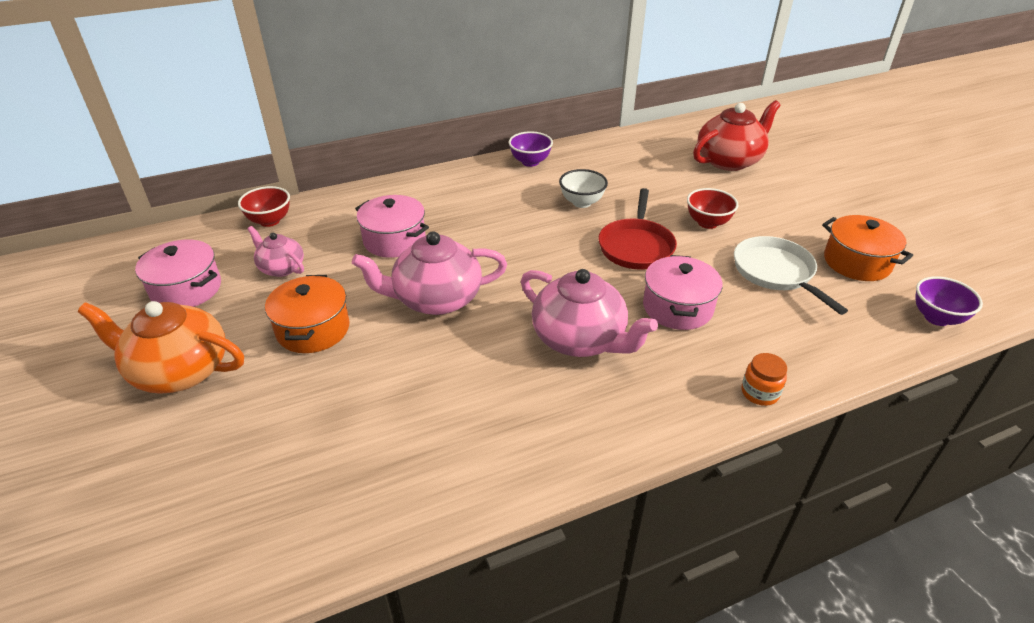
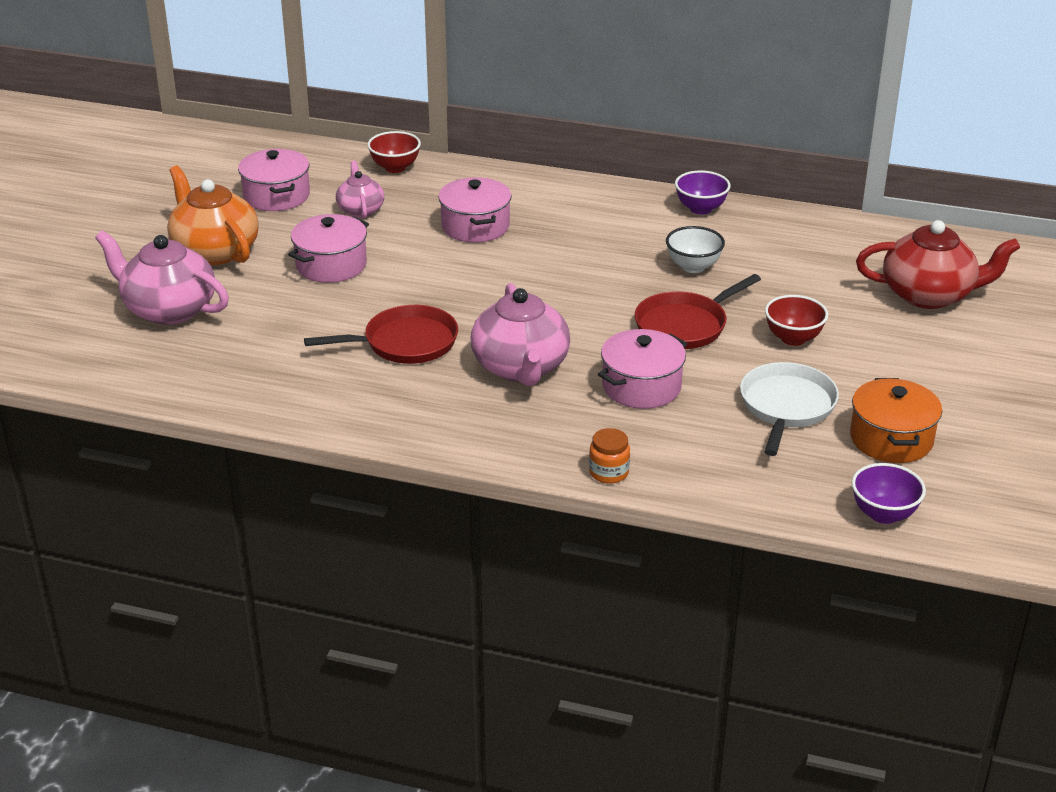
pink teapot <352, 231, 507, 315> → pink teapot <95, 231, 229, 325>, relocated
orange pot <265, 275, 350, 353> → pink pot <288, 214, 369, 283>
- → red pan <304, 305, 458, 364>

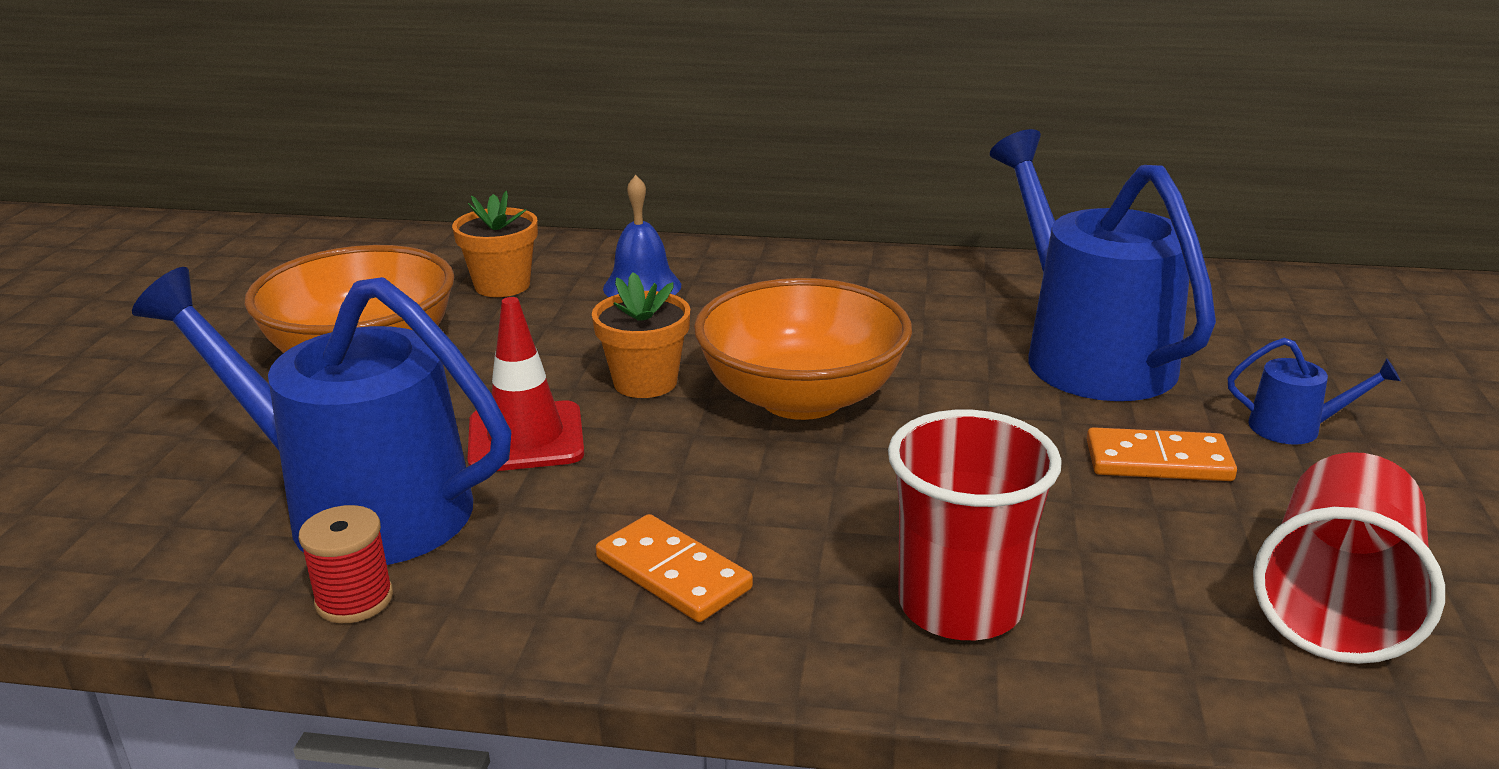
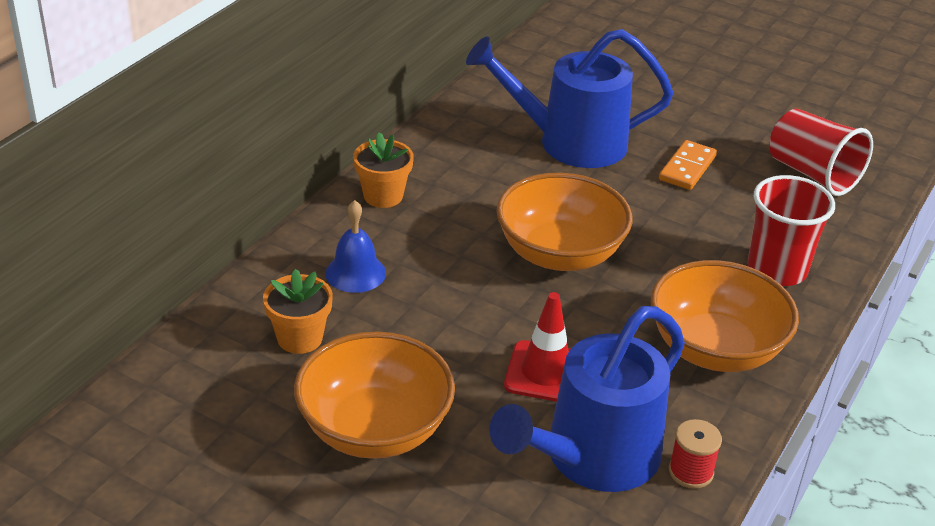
orange flower pot <592, 272, 690, 398> → orange flower pot <353, 132, 414, 208>, relocated
blue watering can <1228, 338, 1401, 445> → -
orange domino <596, 514, 753, 622> → orange bowl <651, 260, 799, 372>

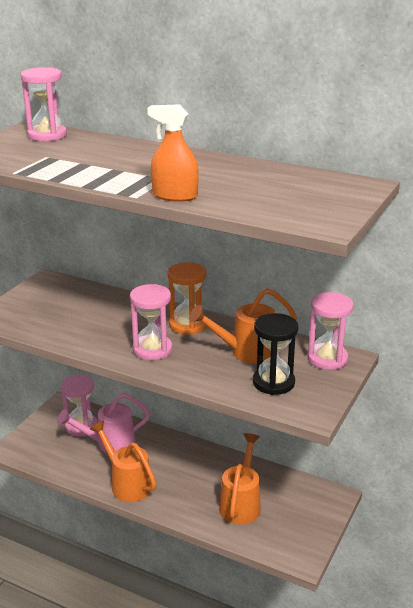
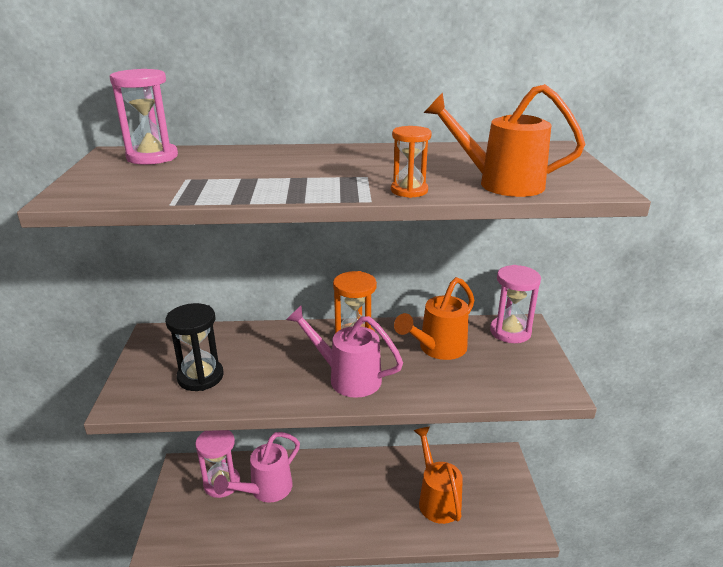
orange spray bottle <147, 104, 199, 202> → orange hourglass <391, 126, 432, 198>
pink hourglass <130, 284, 173, 360> → pink watering can <286, 306, 403, 398>
black hourglass <253, 313, 298, 395> → black hourglass <165, 303, 224, 391>, relocated
orange watering can <90, 421, 156, 502> → orange watering can <424, 84, 585, 197>, relocated

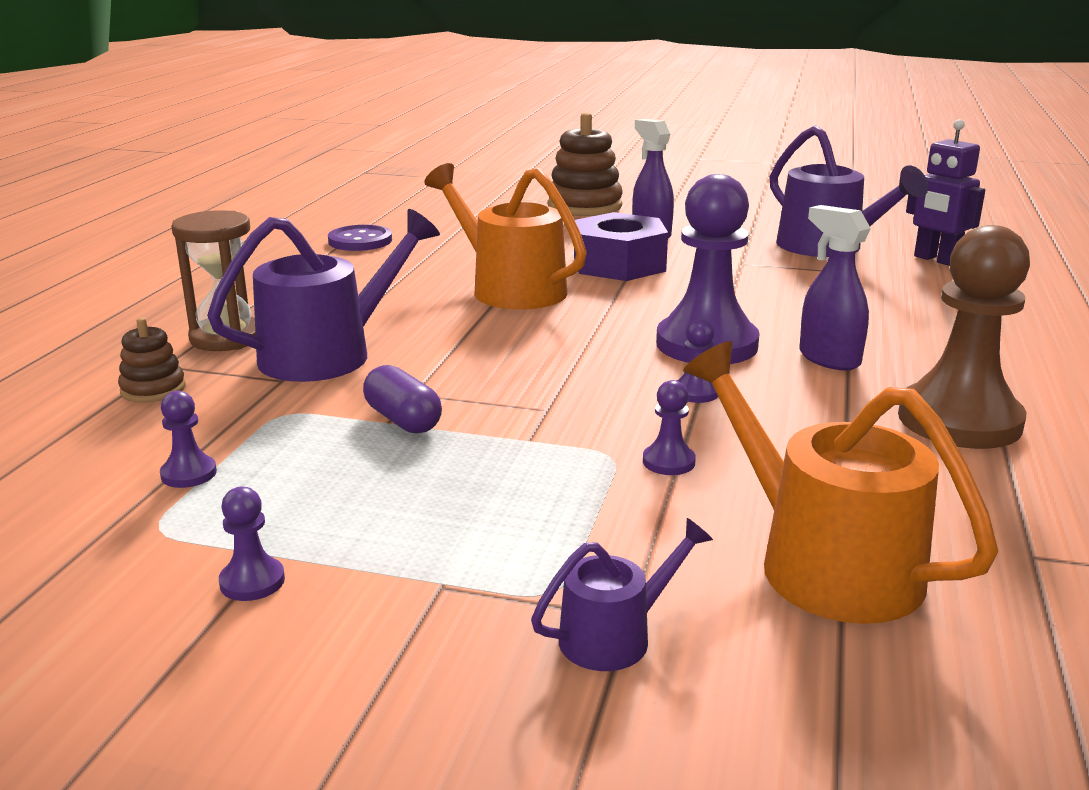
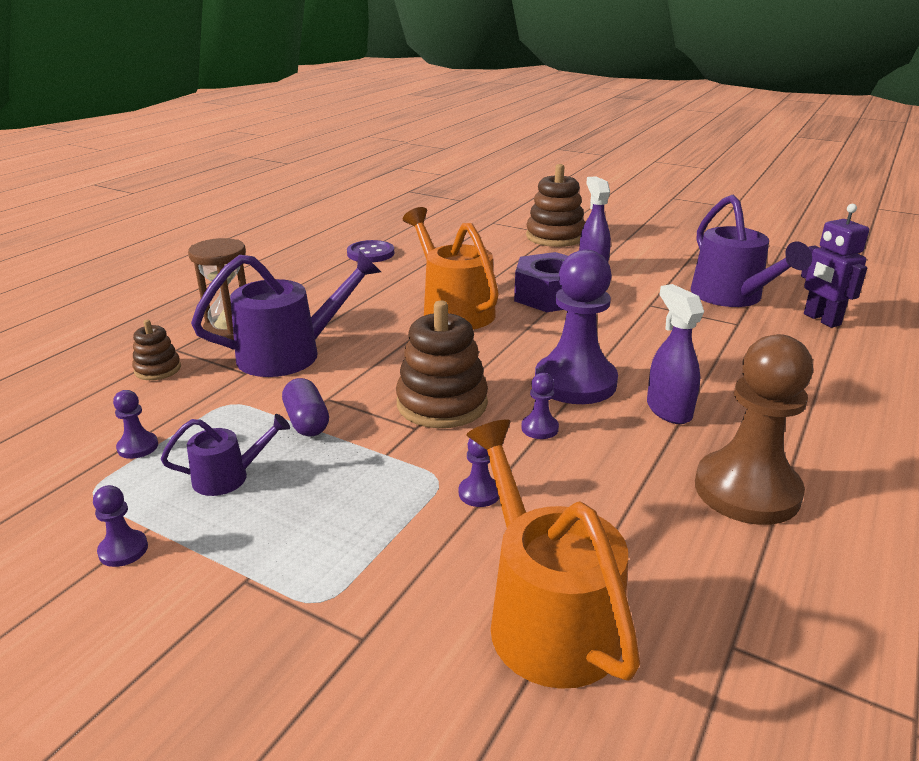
purple watering can <531, 518, 713, 671> → purple watering can <161, 414, 290, 496>, relocated
- → brown stacking toy <396, 301, 488, 428>

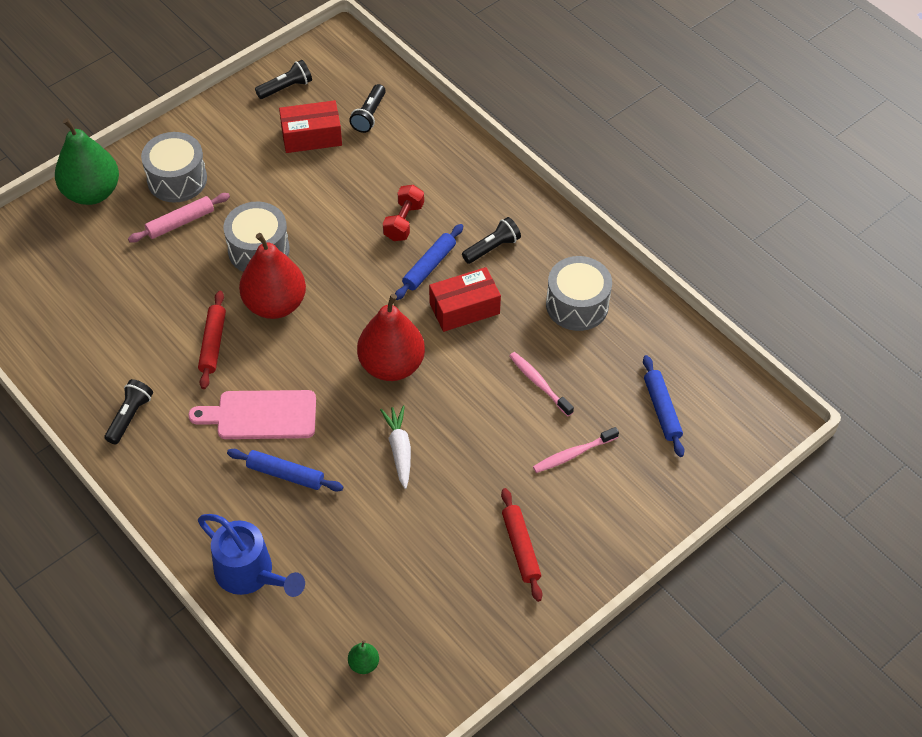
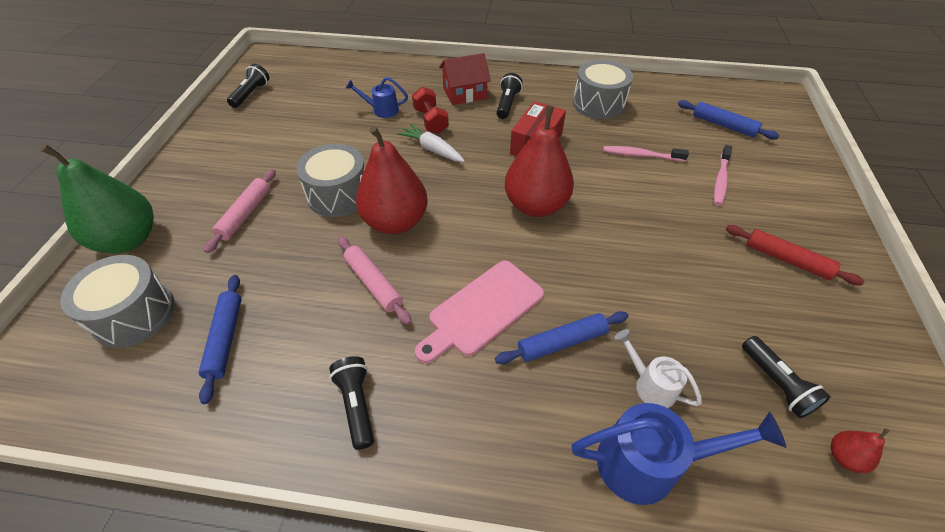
black flashlight <349, 84, 386, 133> → black flashlight <742, 336, 831, 418>, relocated
red box <279, 100, 342, 153> → -
grey drum <141, 132, 207, 202> → grey drum <60, 255, 175, 348>, relocated
blue rolling pin <395, 224, 463, 300> → blue rolling pin <199, 275, 241, 404>, relocated
red rolling pin <198, 291, 226, 389> → pink rolling pin <338, 236, 411, 325>
white carrot <380, 405, 411, 489> → white carrot <397, 124, 465, 162>, relocated
green pear <348, 640, 379, 674> → red pear <831, 428, 889, 473>
- → red house <439, 53, 491, 105>
- → blue watering can <346, 77, 408, 118>
- → white watering can <614, 329, 702, 408>

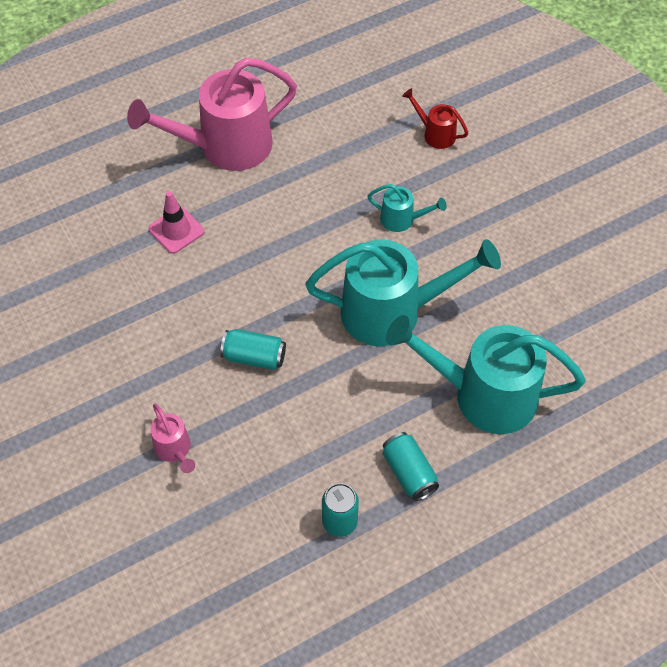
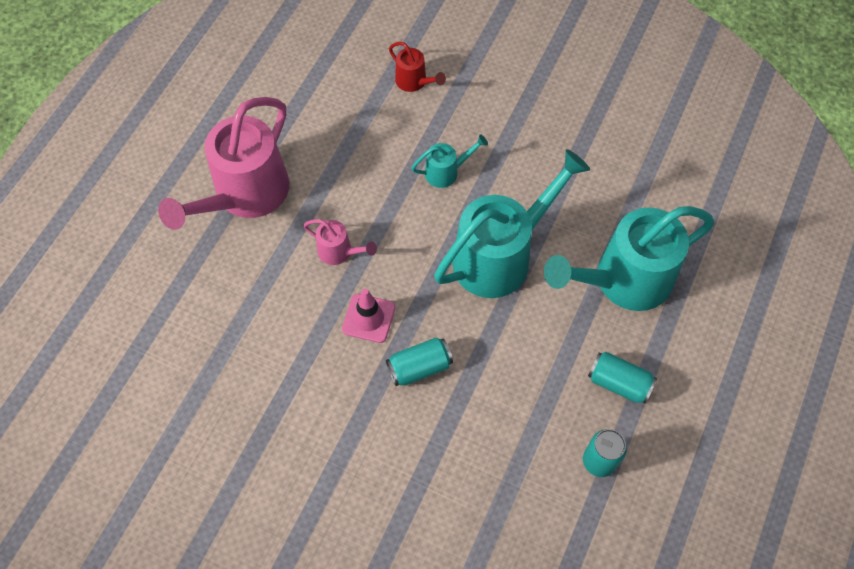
red watering can <402, 88, 468, 149> → red watering can <389, 42, 446, 92>, 135 degrees counterclockwise
pink traffic cone <149, 191, 204, 254> → pink traffic cone <342, 289, 395, 343>, relocated
pink watering can <151, 404, 195, 473> → pink watering can <303, 219, 377, 265>, relocated

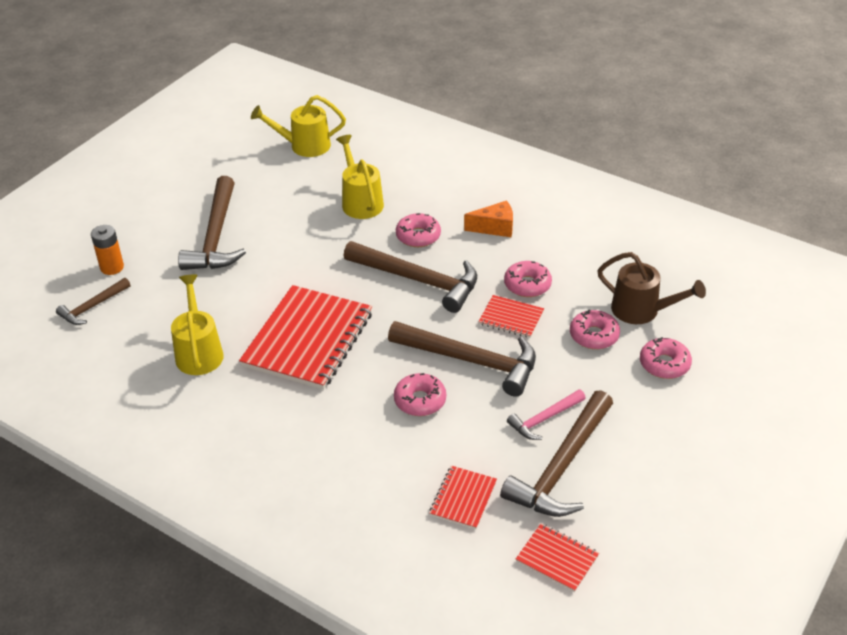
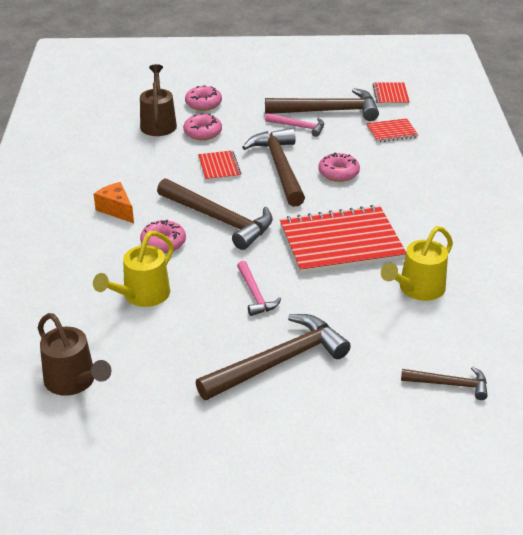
yellow watering can <251, 95, 346, 157> → brown watering can <38, 313, 111, 396>
orange battery <91, 225, 124, 275> → -
brown hammer <344, 241, 477, 313> → brown hammer <157, 178, 273, 250>, 135 degrees clockwise
pink donut <504, 261, 552, 297> → -
- → pink hammer <237, 261, 281, 316>

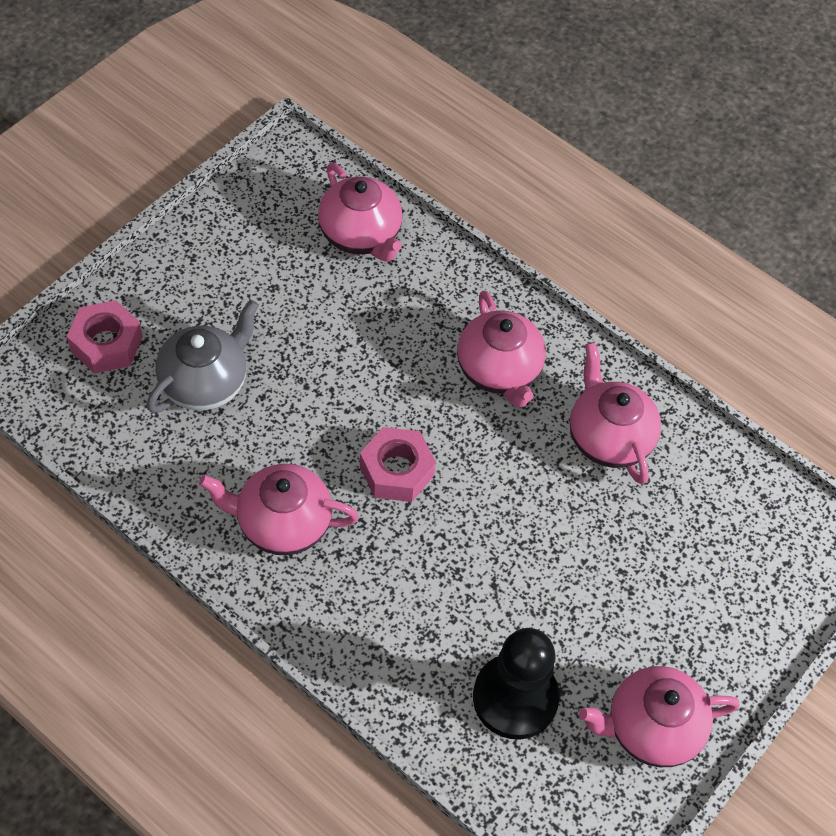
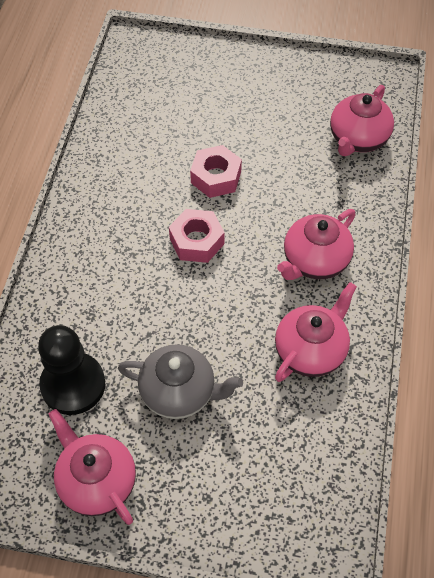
pink nut <67, 300, 143, 374> → pink nut <190, 145, 242, 198>, relocated
grey teapot <146, 300, 259, 413> → grey teapot <118, 344, 243, 419>, relocated
pink teapot <199, 464, 359, 555> → -

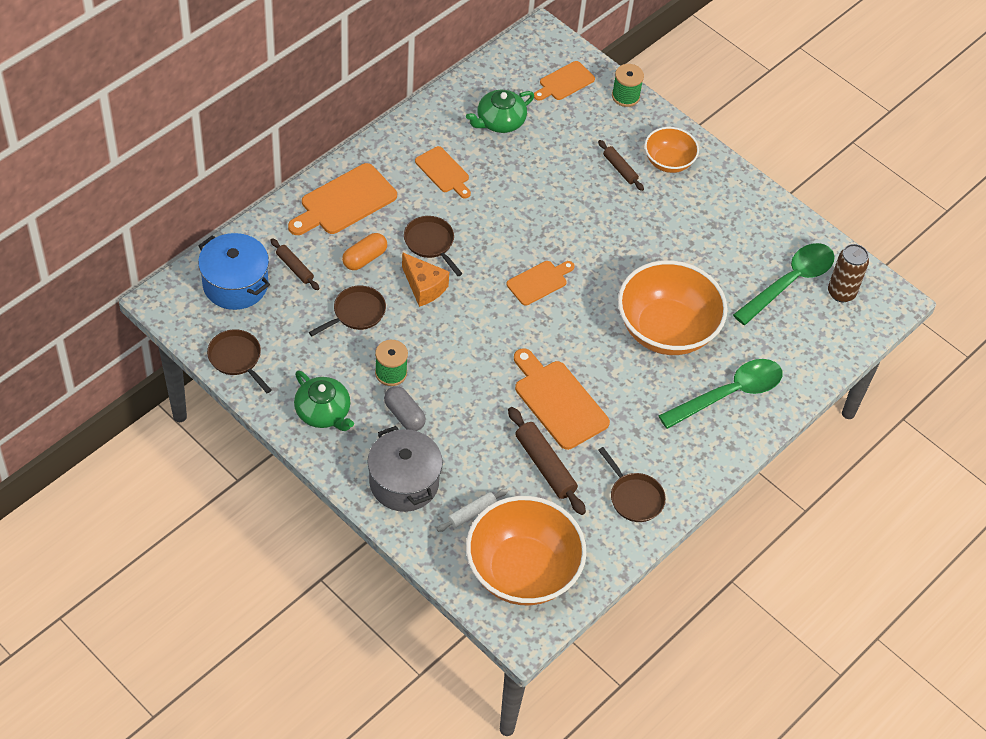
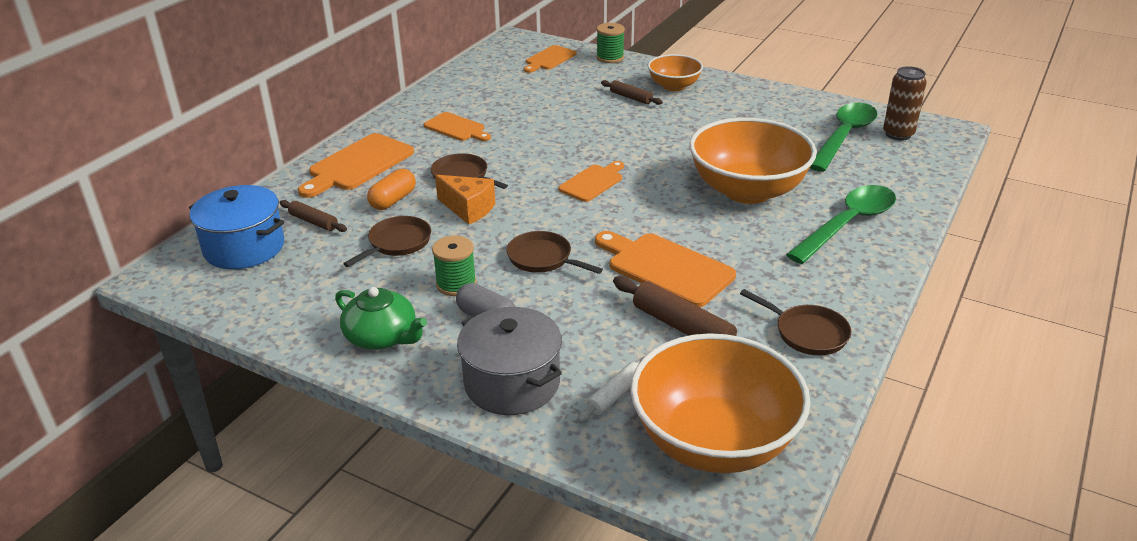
green teapot <466, 90, 534, 133> → -
brown pan <207, 329, 272, 393> → brown pan <507, 231, 603, 274>, relocated

